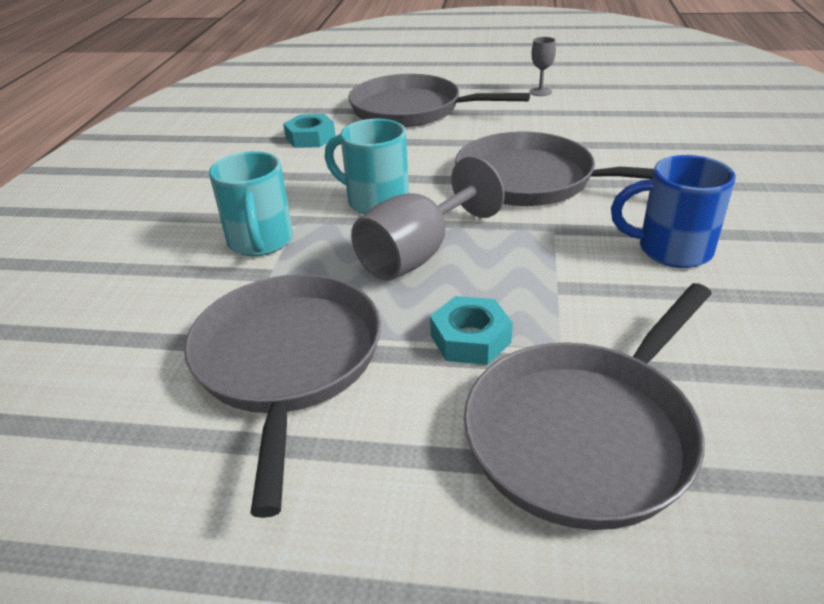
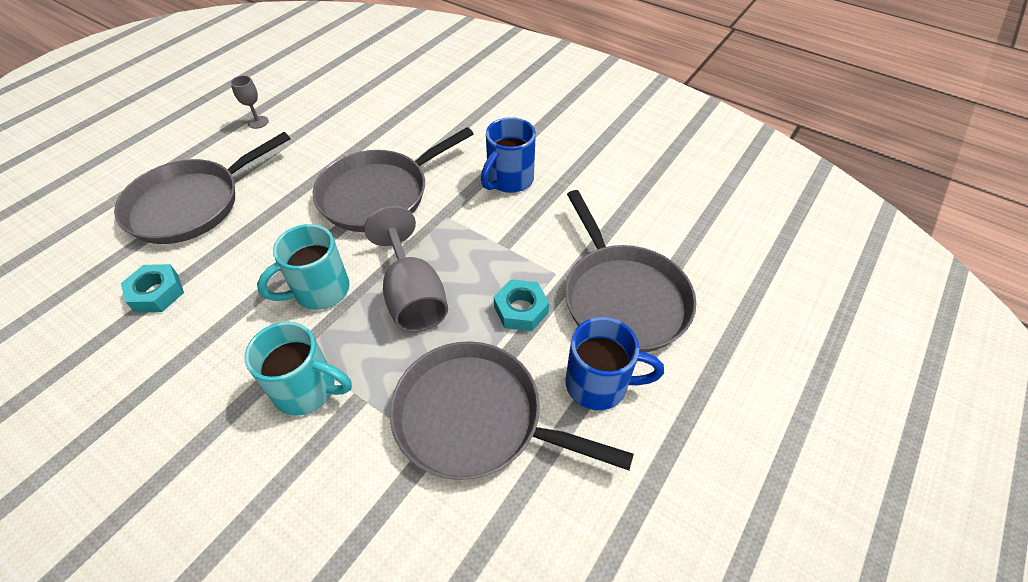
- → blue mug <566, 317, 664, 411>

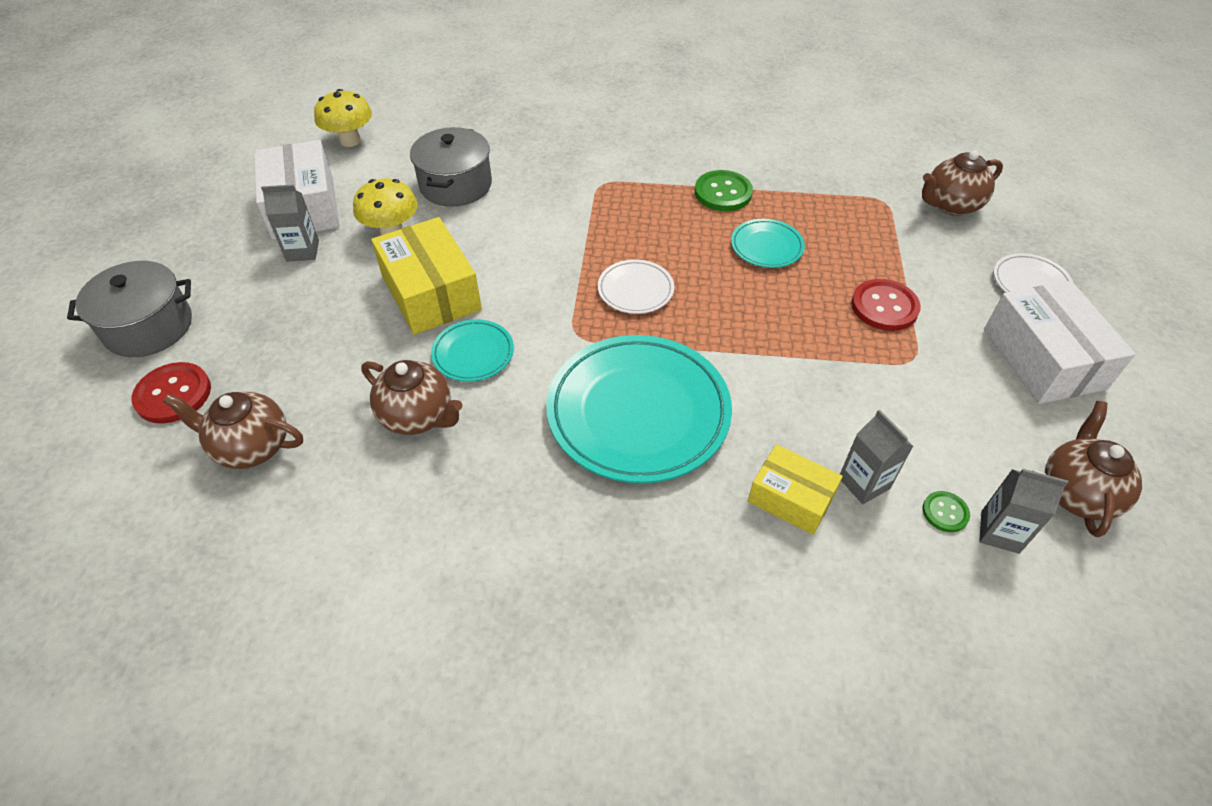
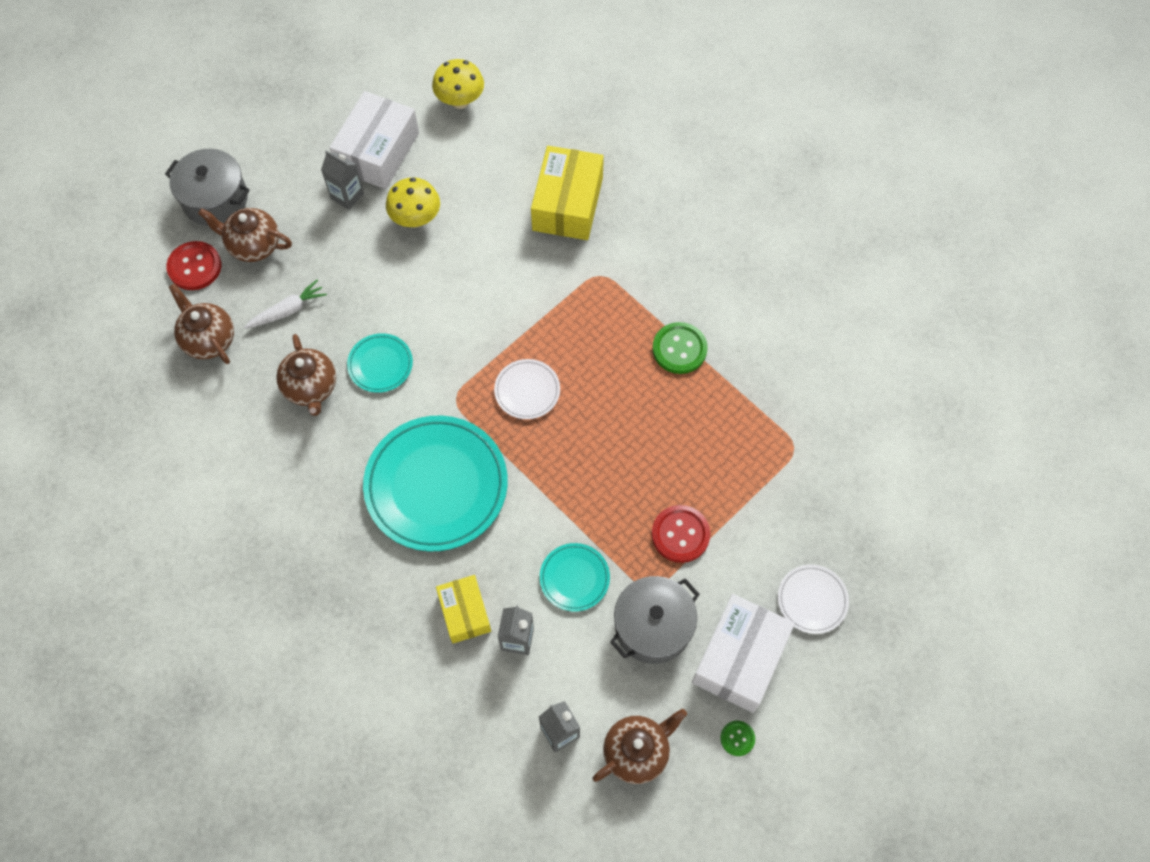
grey pot <410, 127, 492, 207> → grey pot <610, 576, 700, 664>, relocated
brown teapot <922, 150, 1003, 216> → brown teapot <198, 208, 292, 262>, relocated
yellow box <371, 217, 482, 335> → yellow box <531, 146, 604, 240>, relocated
turquoise plate <731, 219, 805, 268> → turquoise plate <540, 543, 610, 611>, relocated
green button <923, 491, 970, 532> → green button <720, 721, 755, 756>, relocated
- → white carrot <244, 280, 327, 329>

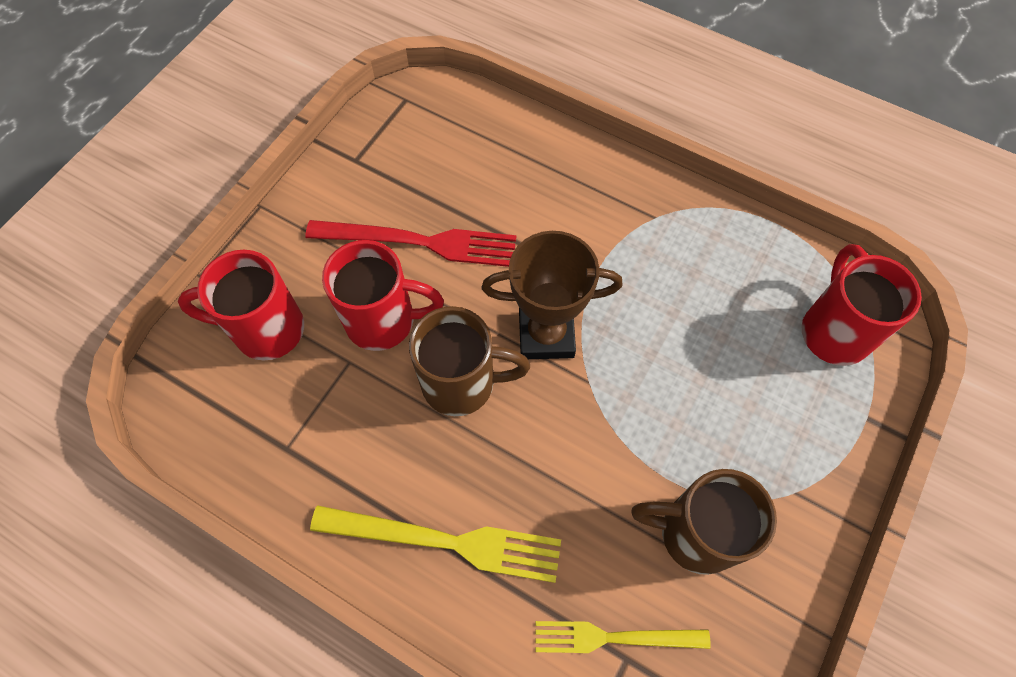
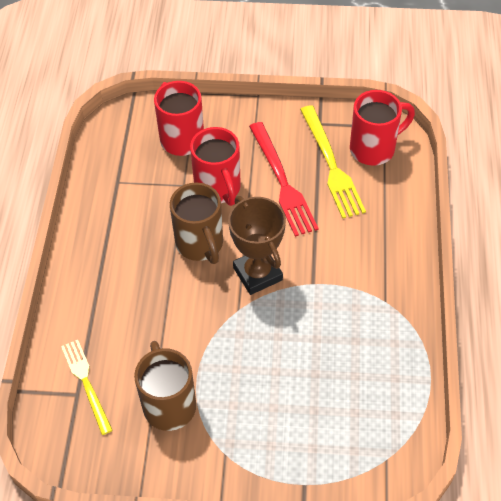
red mug <802, 244, 922, 366> → red mug <350, 90, 415, 166>, relocated
yellow fork <310, 505, 561, 583> → yellow fork <300, 105, 366, 219>, relocated

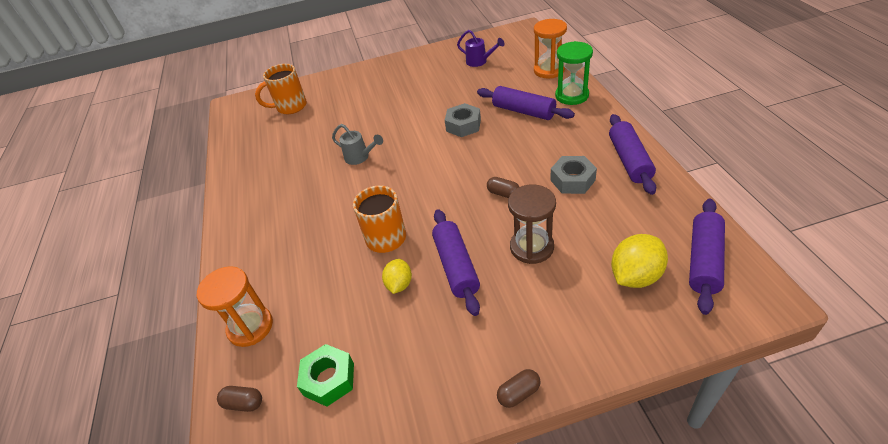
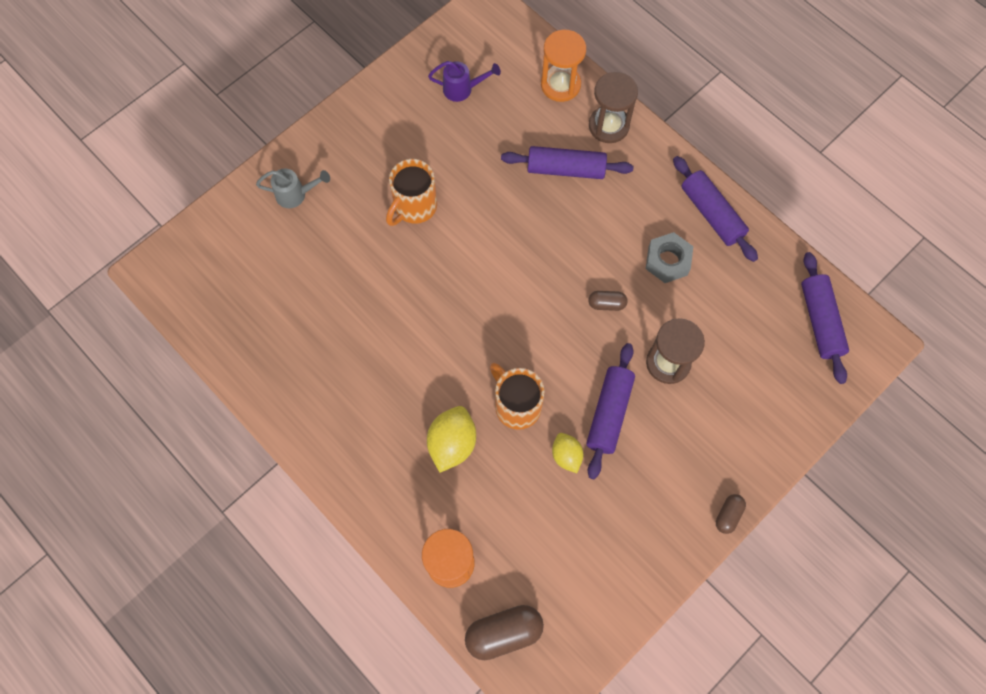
green hourglass <555, 41, 593, 105> → brown hourglass <589, 72, 638, 143>
orange mug <255, 64, 307, 114> → orange mug <386, 159, 437, 226>, relocated
grey nut <445, 103, 481, 137> → -
grey watering can <332, 124, 383, 165> → grey watering can <256, 168, 330, 208>, relocated
purple rolling pin <432, 209, 480, 316> → purple rolling pin <586, 343, 635, 479>, 60 degrees clockwise
yellow lemon <611, 234, 668, 288> → yellow lemon <427, 406, 476, 473>, relocated
green nut <297, 344, 354, 407> → -
brown capsule <217, 386, 262, 412> → brown capsule <465, 605, 544, 660>, x1.83

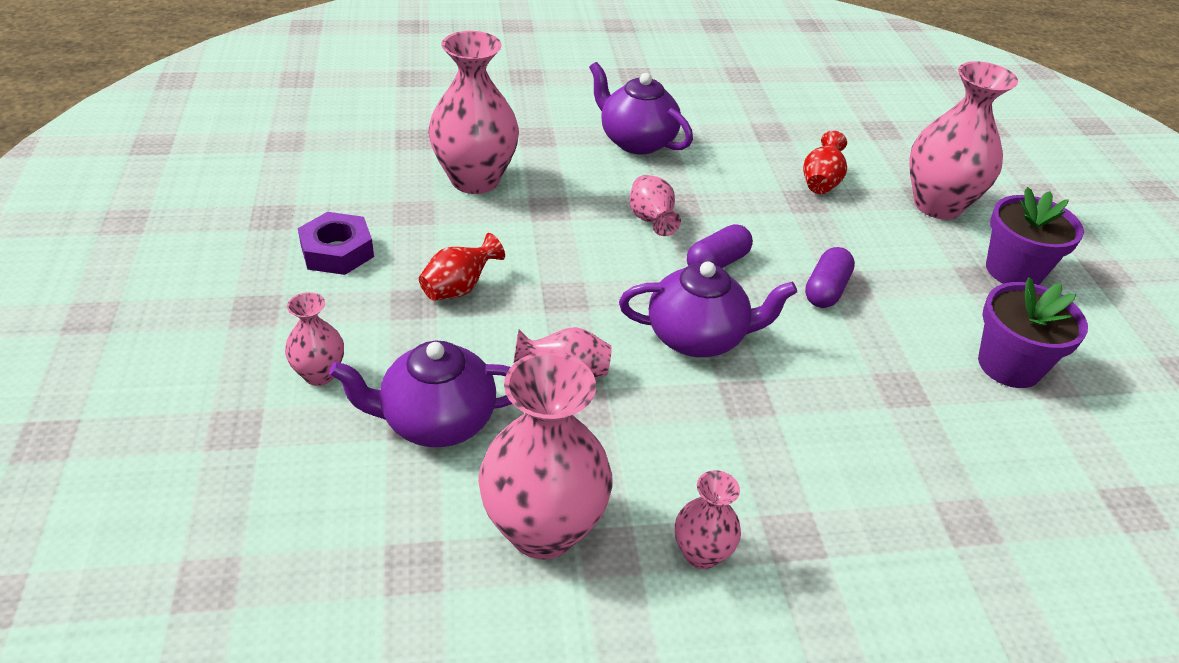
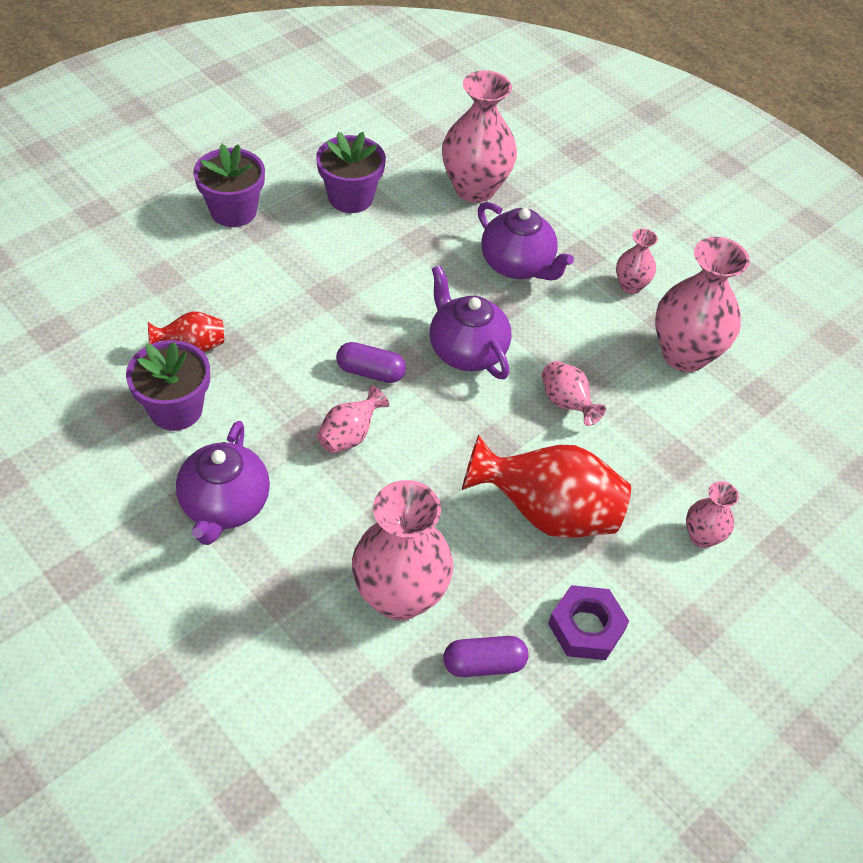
pink vase <909, 61, 1018, 220> → pink vase <442, 70, 517, 203>, relocated
red vase <419, 233, 505, 301> → red vase <462, 435, 631, 538>, x1.97
purple capsule <805, 247, 855, 308> → purple capsule <443, 636, 529, 677>, relocated
purple teapot <329, 341, 512, 447> → purple teapot <478, 202, 574, 281>, relocated
- → purple flower pot <126, 340, 210, 431>

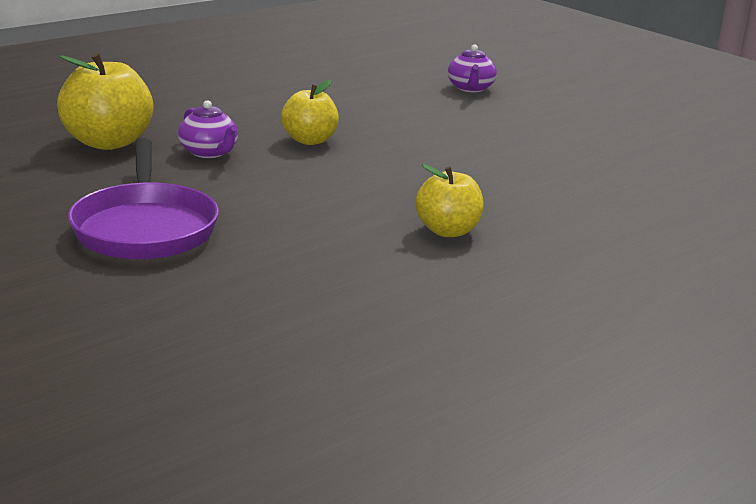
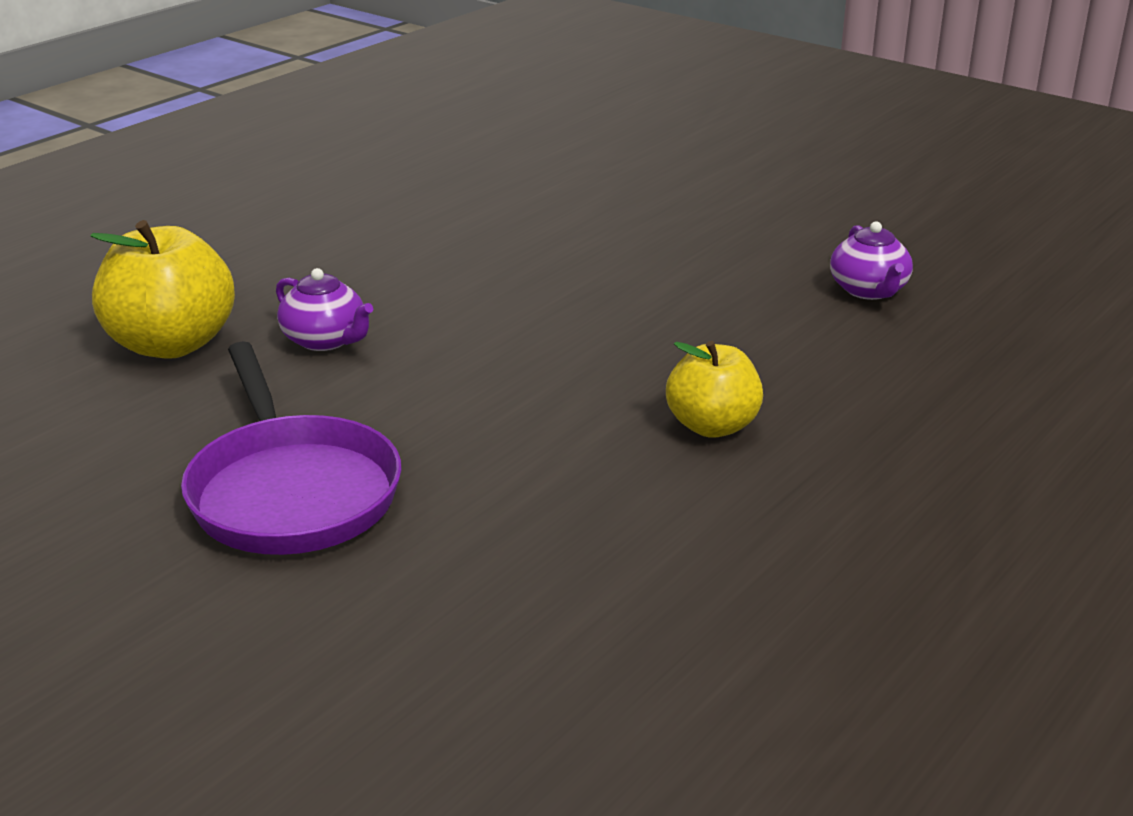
purple teapot <448, 44, 497, 93> → purple teapot <830, 222, 913, 300>, relocated
yellow apple <281, 80, 339, 145> → -

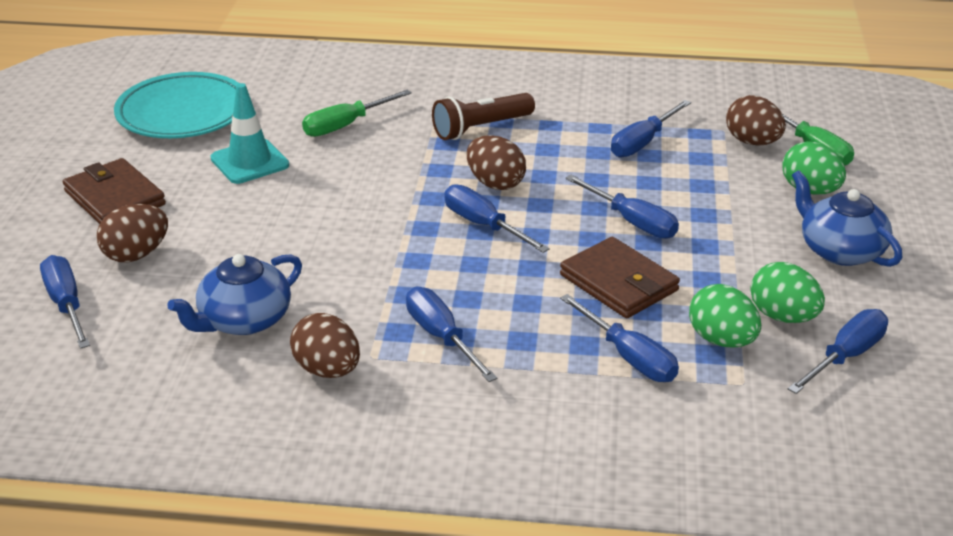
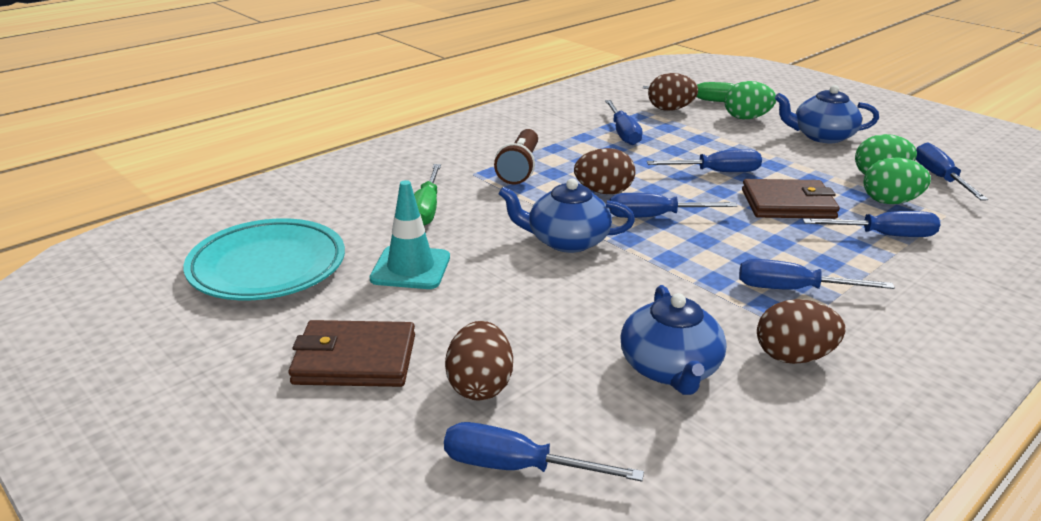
- → blue teapot <499, 178, 635, 253>

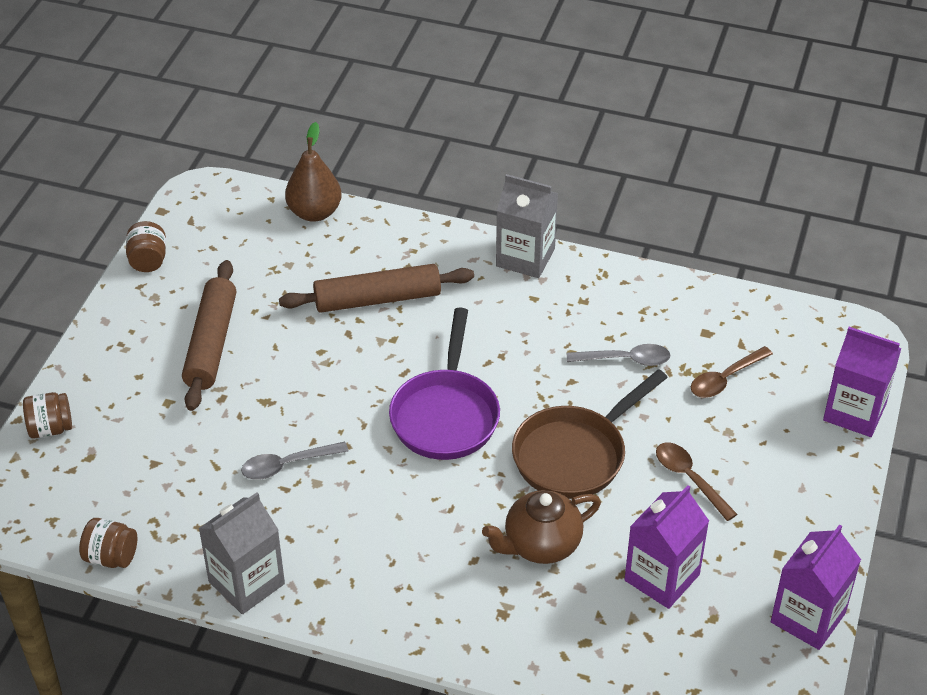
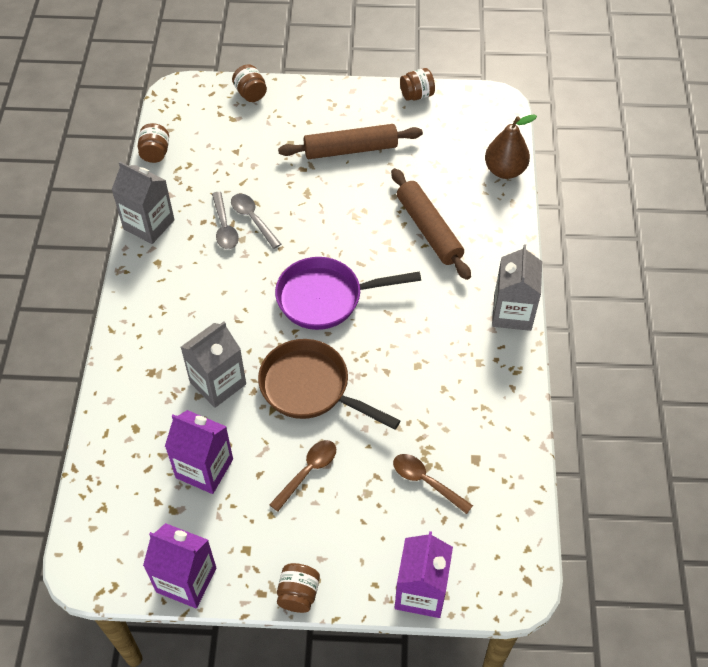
grey spoon <567, 344, 670, 366> → grey spoon <212, 192, 239, 249>, relocated
brown teapot <482, 490, 601, 564> → grey carton <181, 322, 246, 408>
- → brown jar <277, 563, 320, 613>

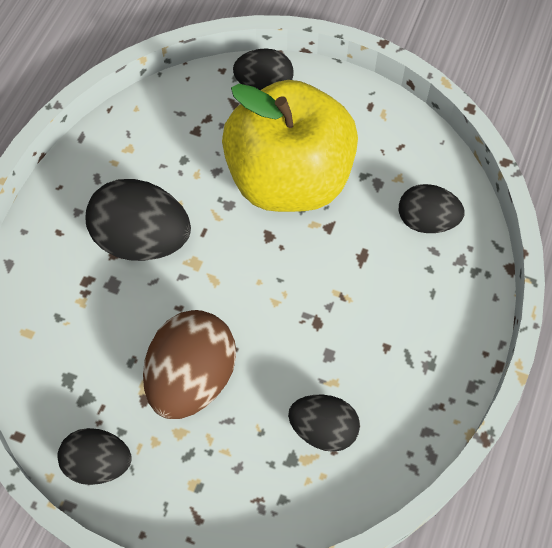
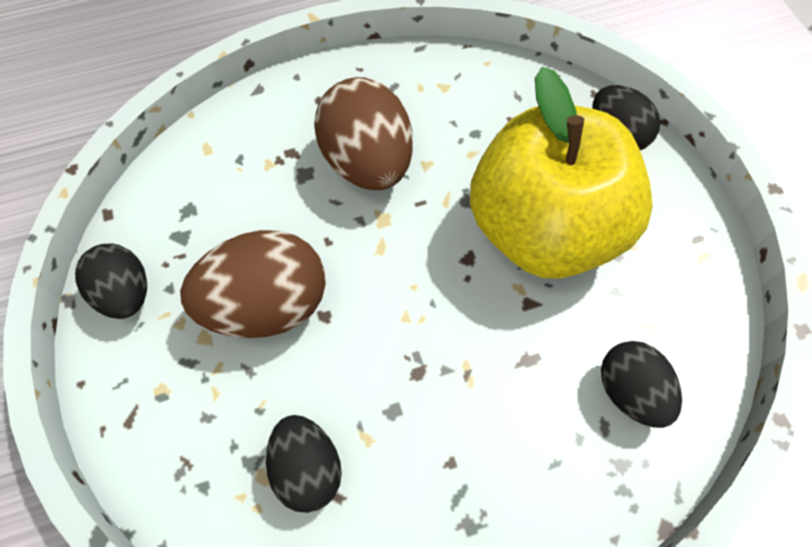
black egg <86, 179, 191, 261> → brown egg <314, 77, 413, 190>

